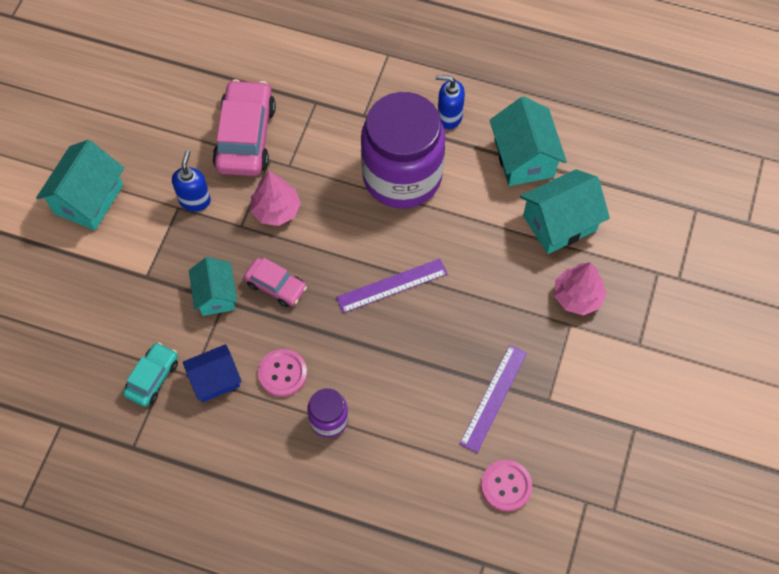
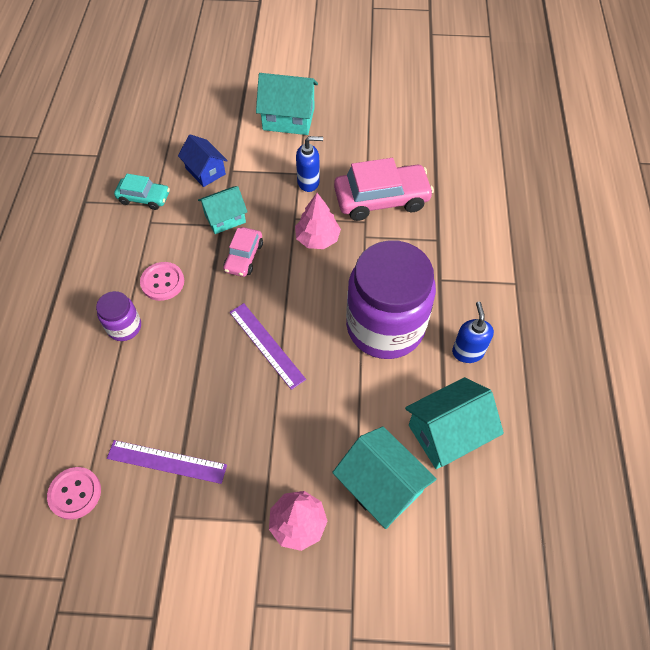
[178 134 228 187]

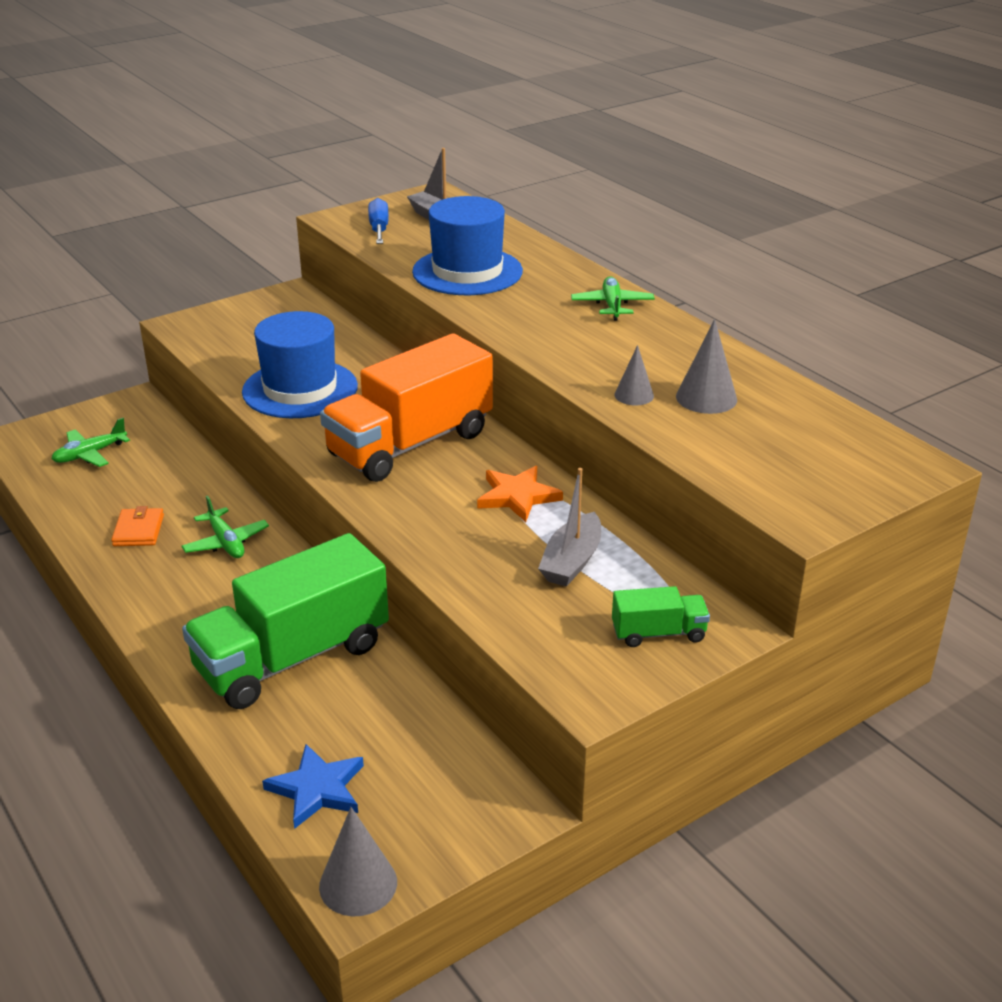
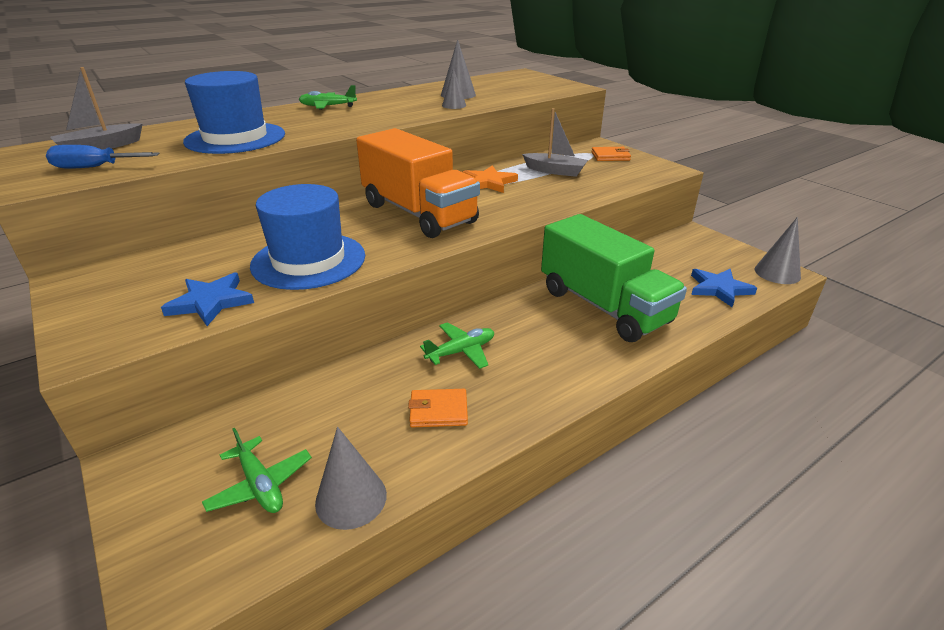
[161 272 254 326]
[315 427 387 530]
[591 147 631 161]

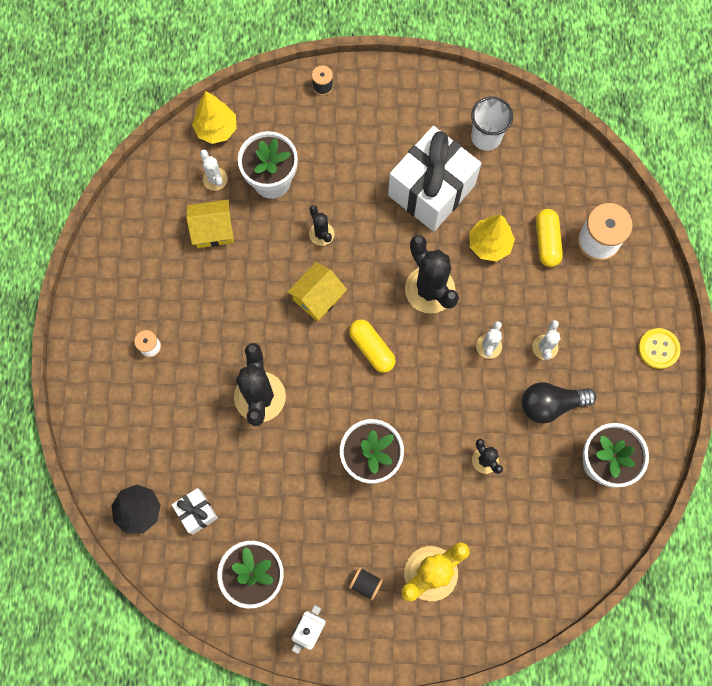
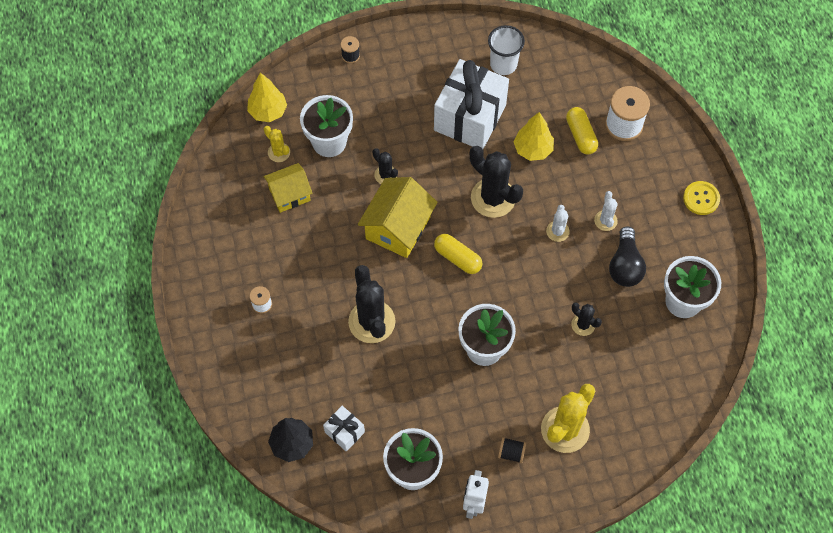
[264 126 290 162]
[609 227 646 287]
[358 177 438 258]

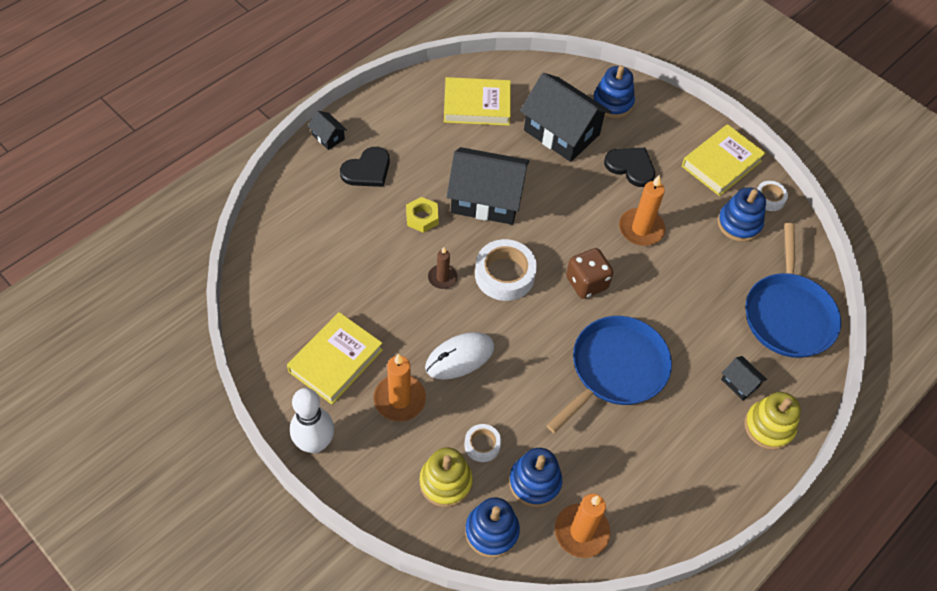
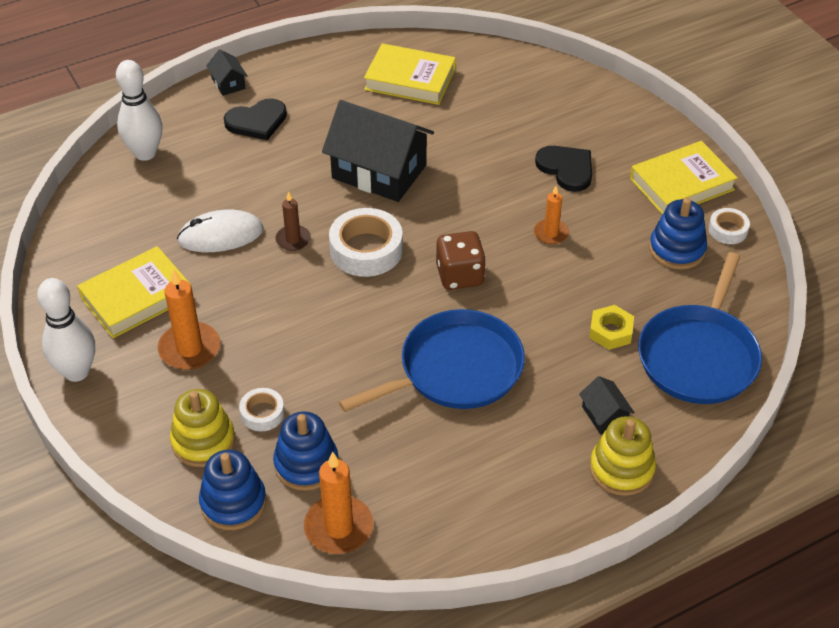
[520 73 611 162] (first image)
[593 65 635 118] (first image)
[116 60 162 161]
[589 305 634 350]
[177 210 264 252]
[534 186 569 244]

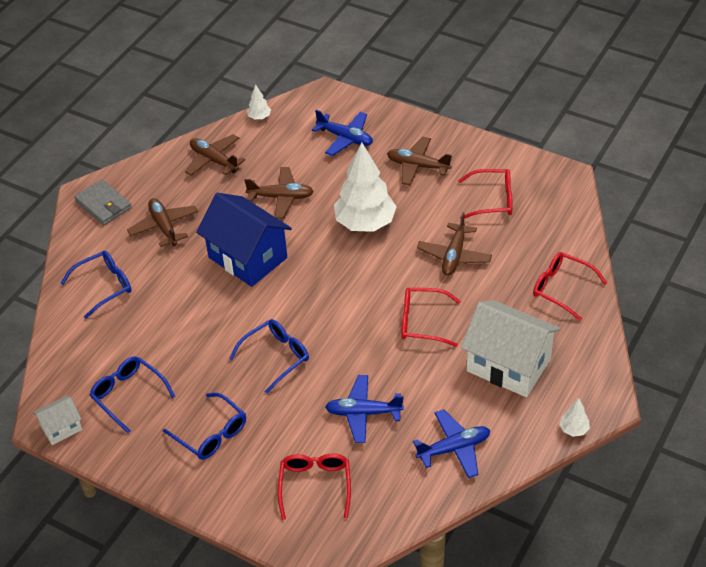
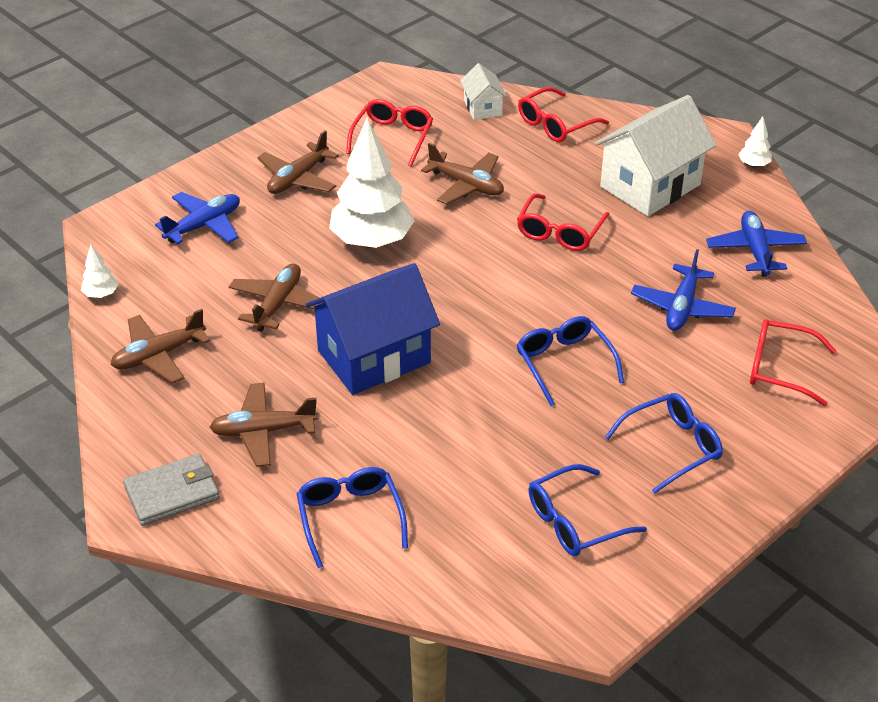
[460 63 507 120]

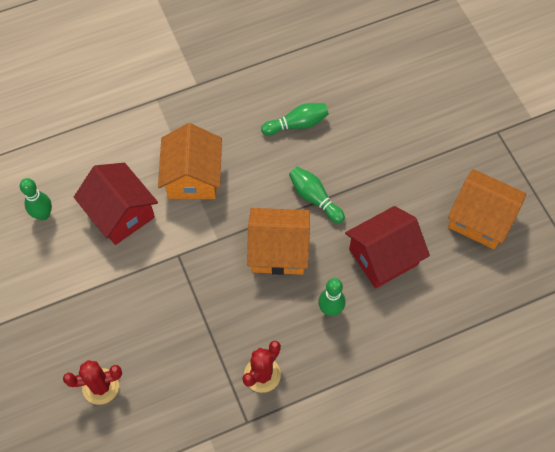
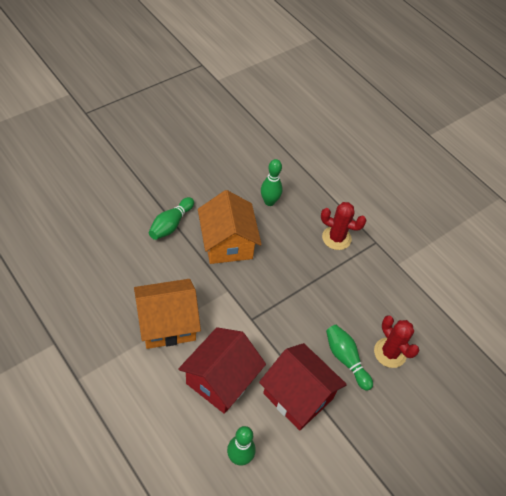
[448 169 526 249] (first image)
[326 325 373 391]
[259 343 347 431]

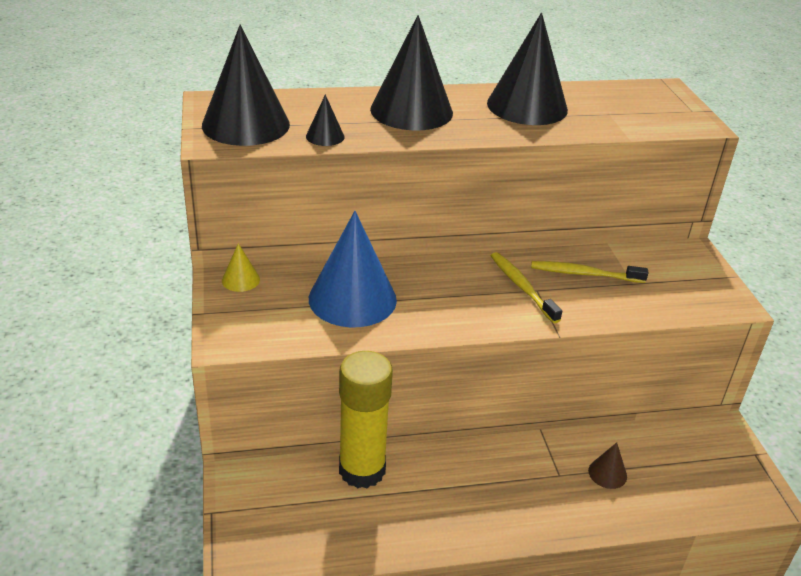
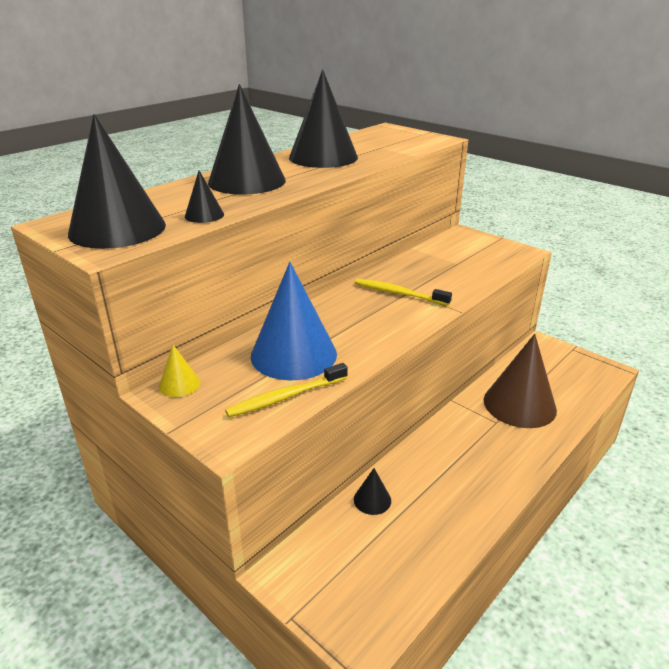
[225 363 348 417]
[354 468 391 515]
[484 334 557 428]

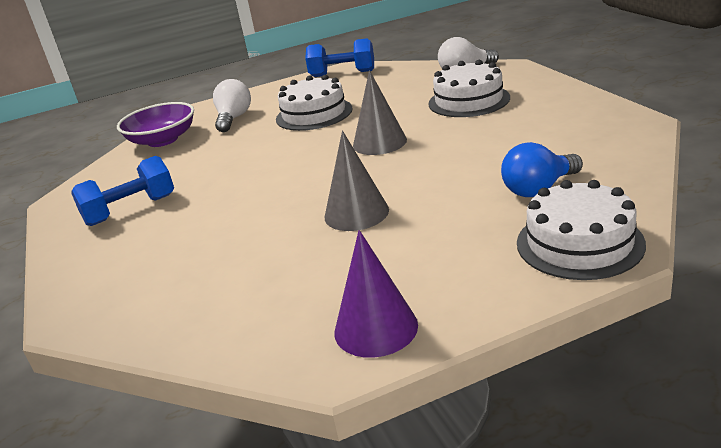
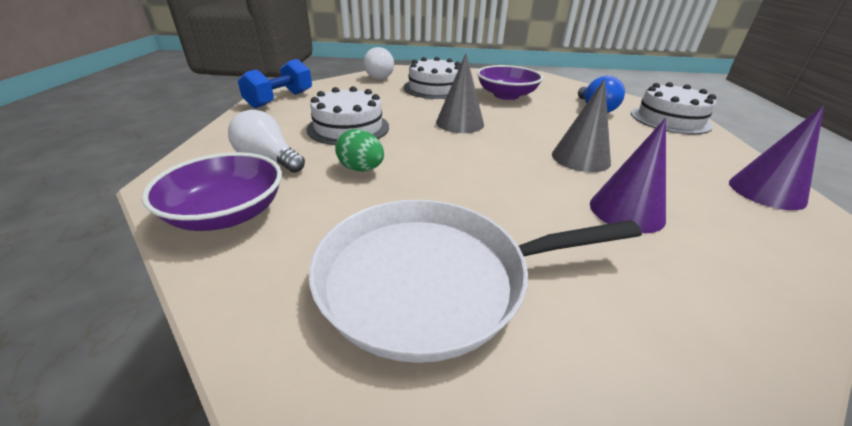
[335 129 384 171]
[477 65 543 100]
[590 118 666 233]
[309 200 642 363]

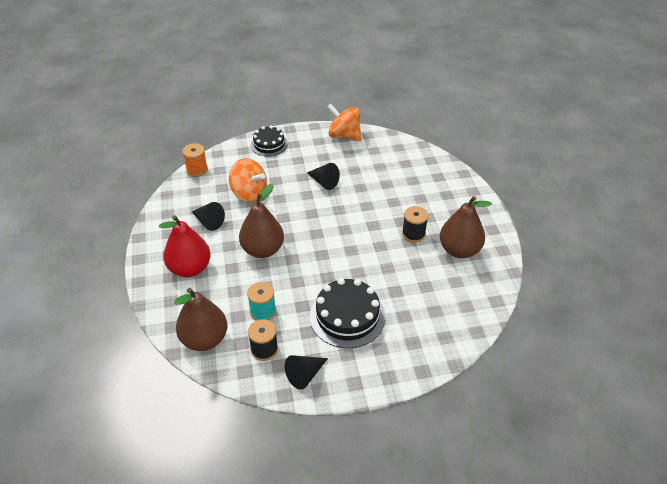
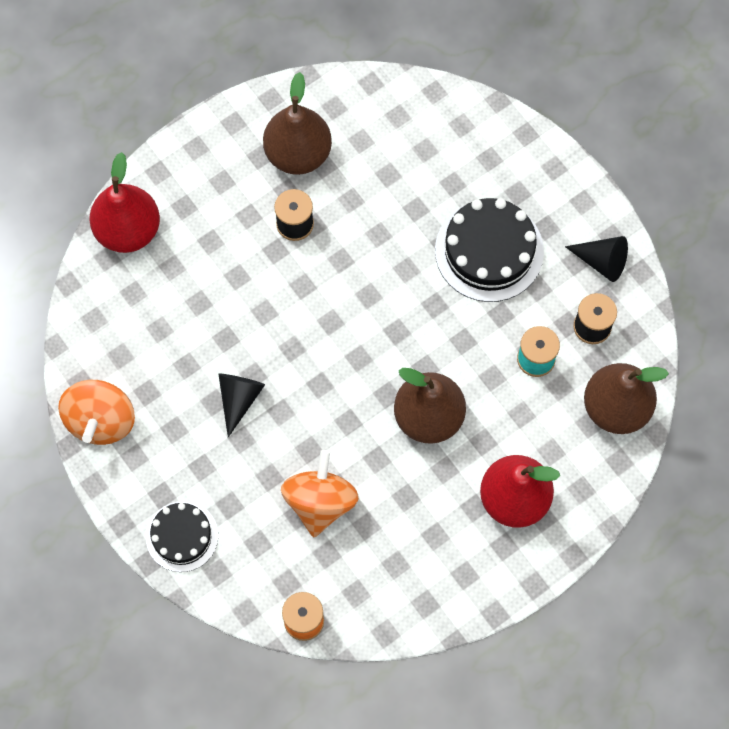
[192 202 225 231] (first image)
[89 152 160 253]

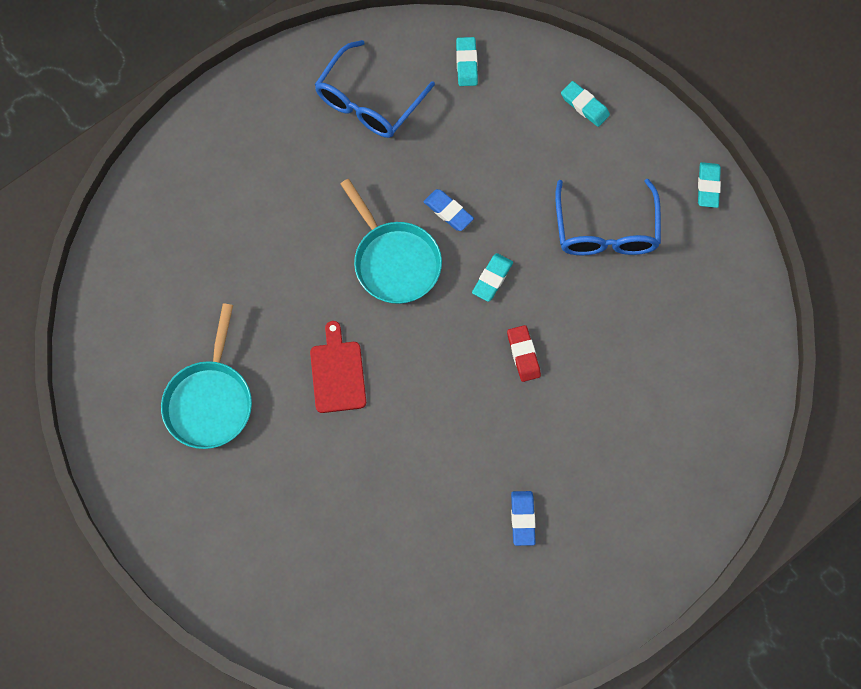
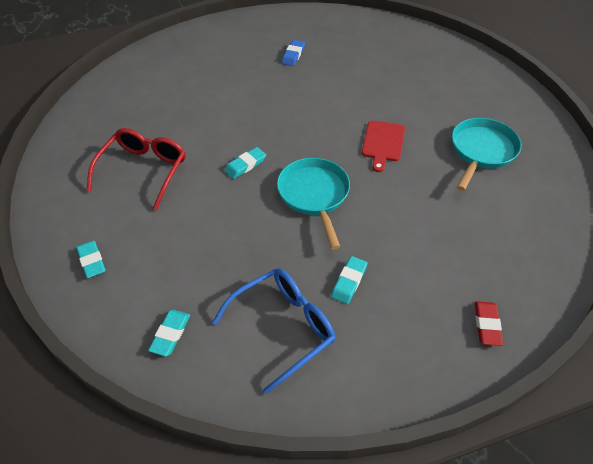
[424 189 474 231] (first image)
[475 301 503 346]
[331 256 367 304]
[87 128 186 210]

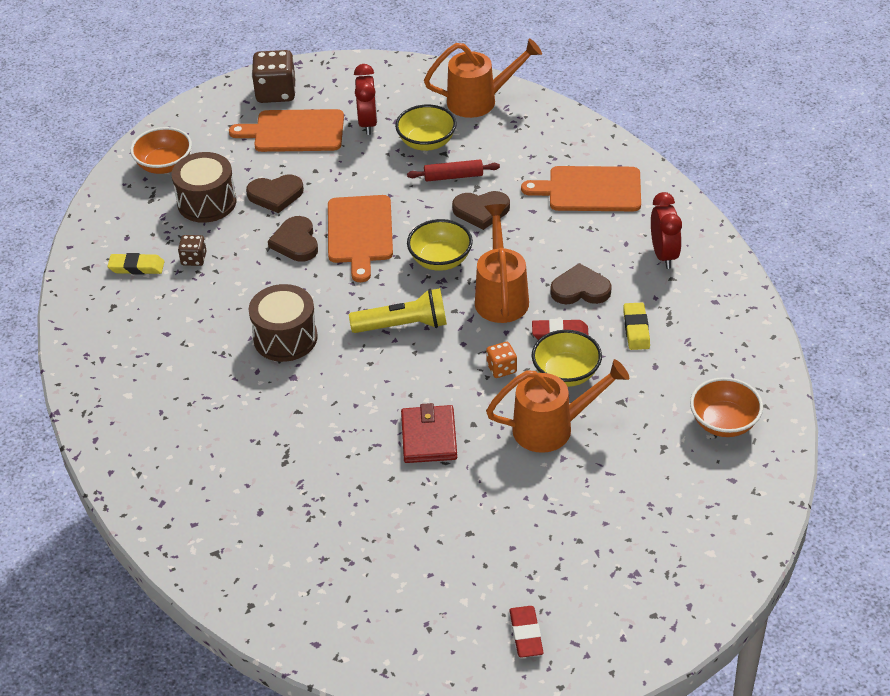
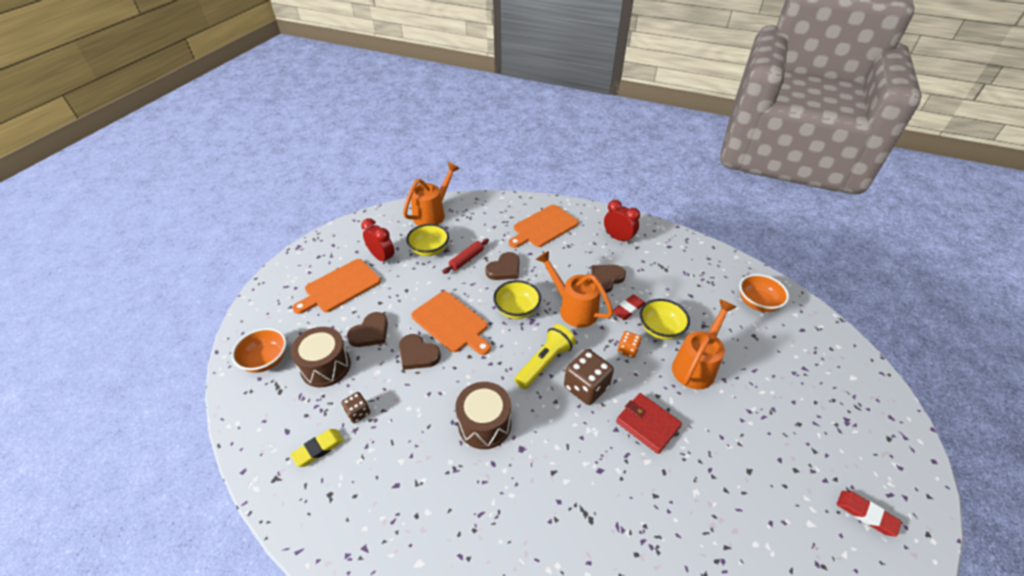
[623 303 650 350] (first image)
[564 349 614 405]

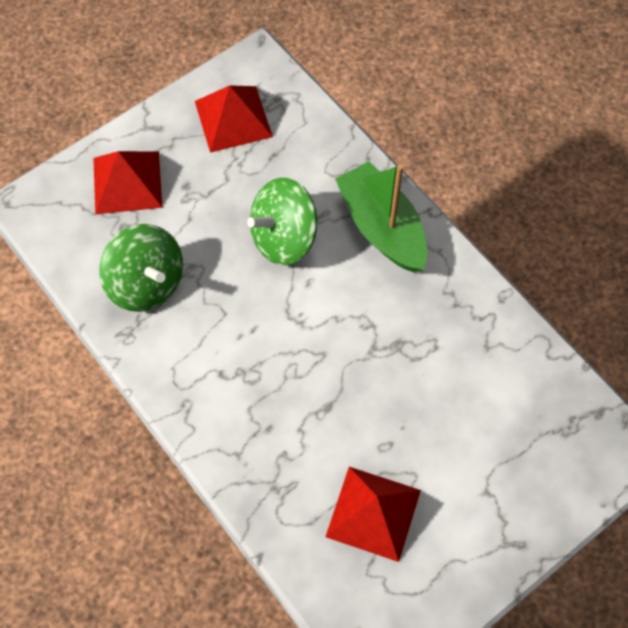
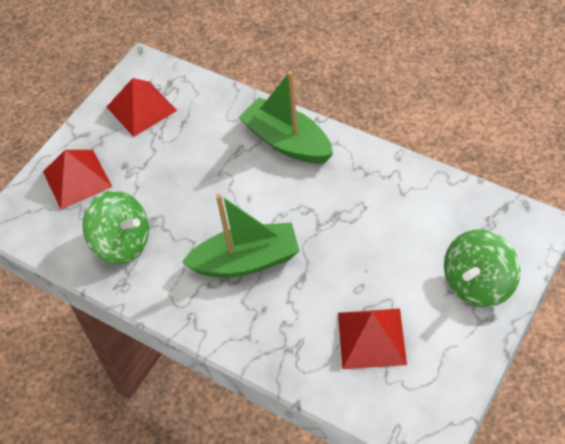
[182 194 299 277]
[444 229 521 307]

